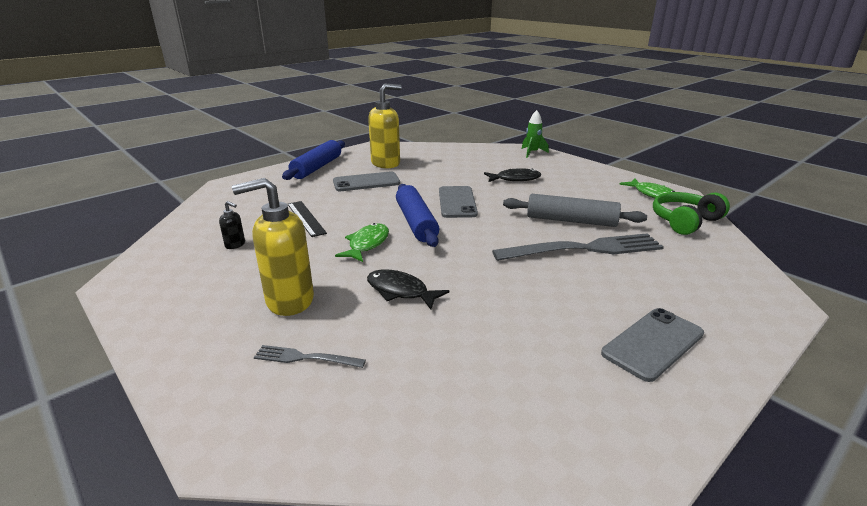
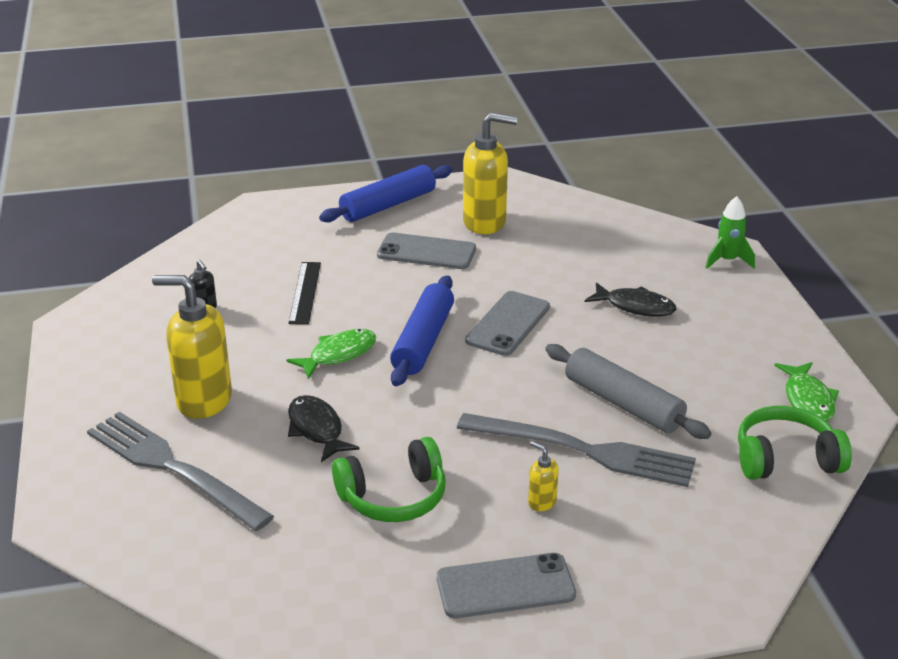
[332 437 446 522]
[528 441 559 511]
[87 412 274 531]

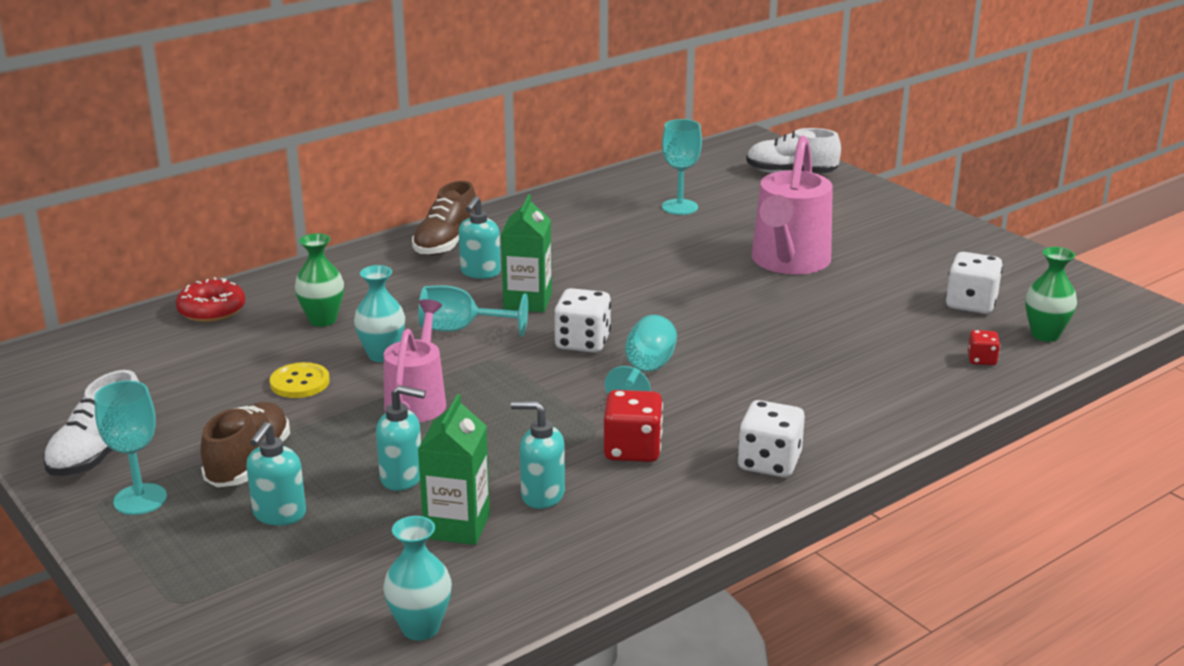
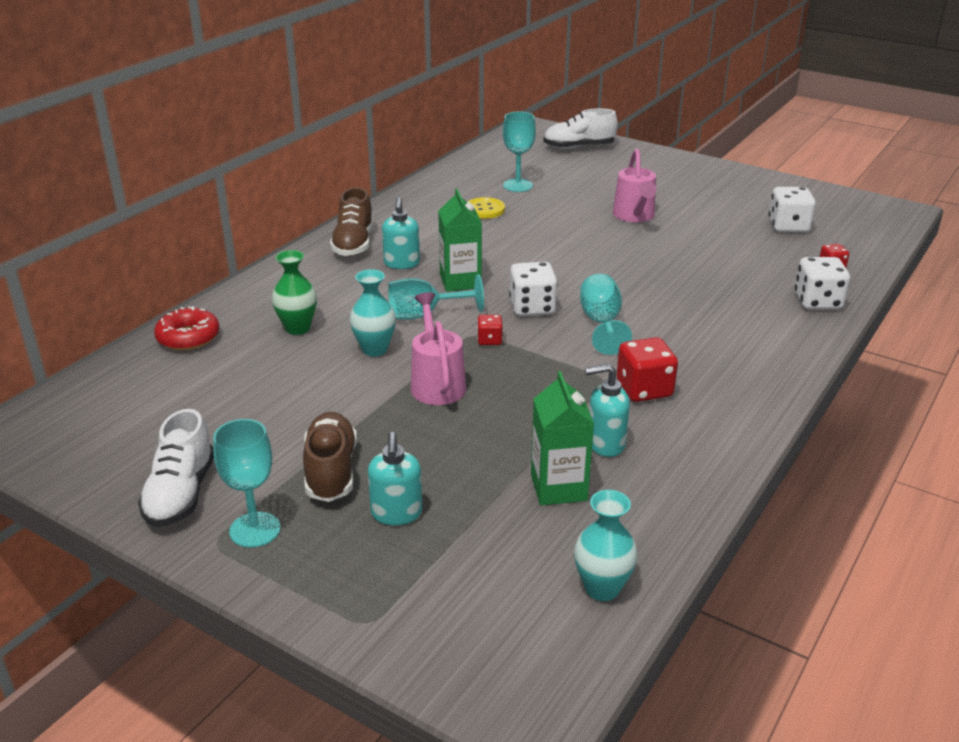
[376 385 426 491] (first image)
[1025 247 1077 342] (first image)
[477 315 503 345]
[467 197 505 219]
[795 257 850 310]
[613 149 657 222]

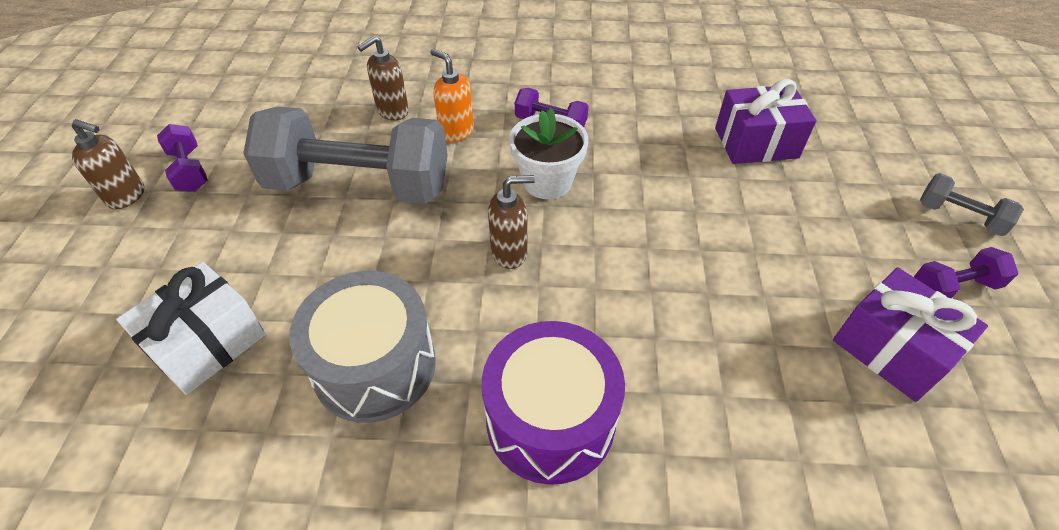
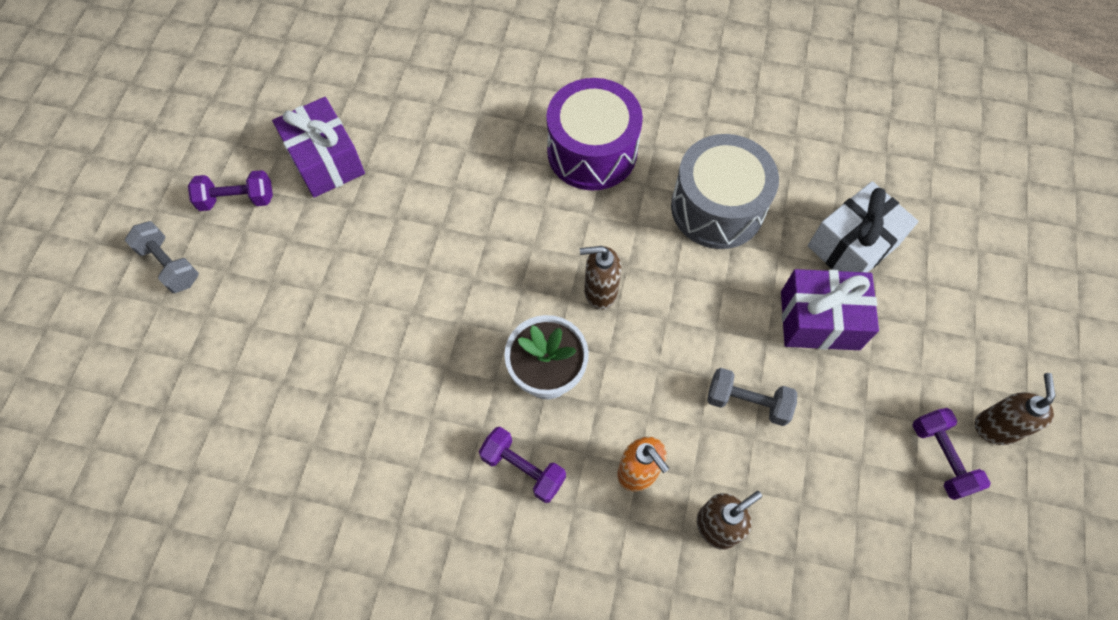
[781 269 879 350]
[974 373 1055 445]
[707 368 797 426]

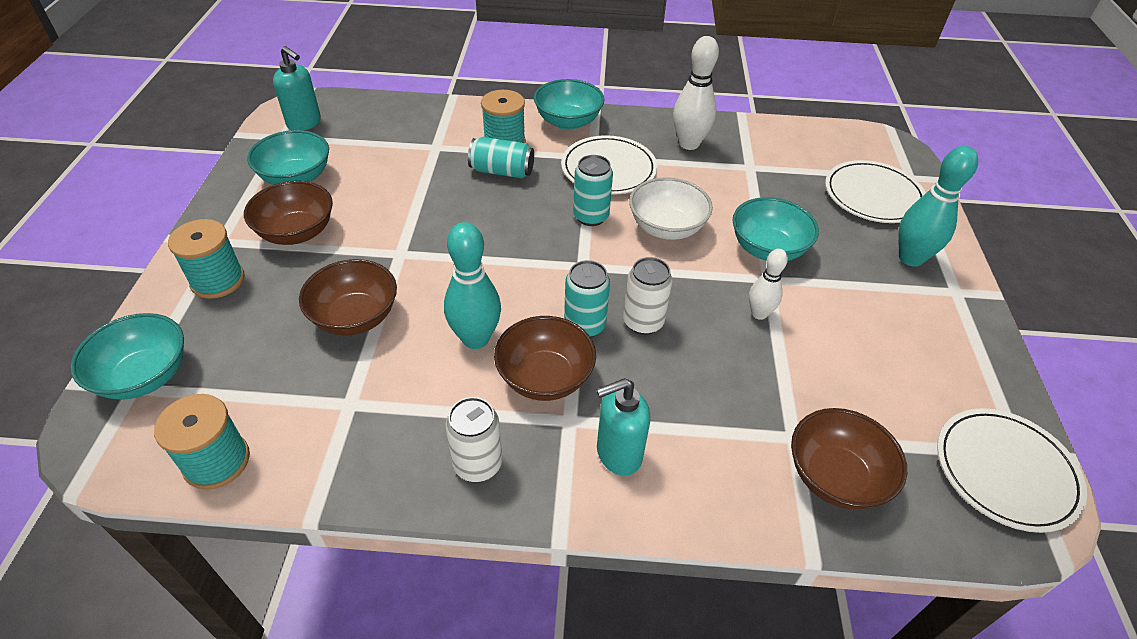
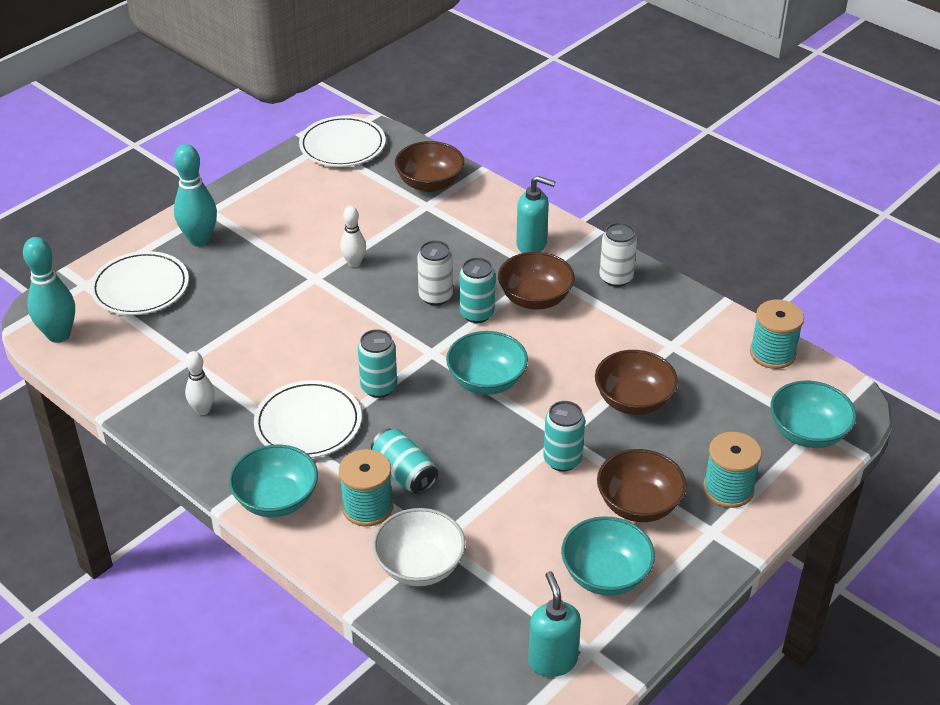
[543 401 585 472]
[23 237 75 343]
[373 508 466 586]
[446 331 528 395]
[185 351 215 415]

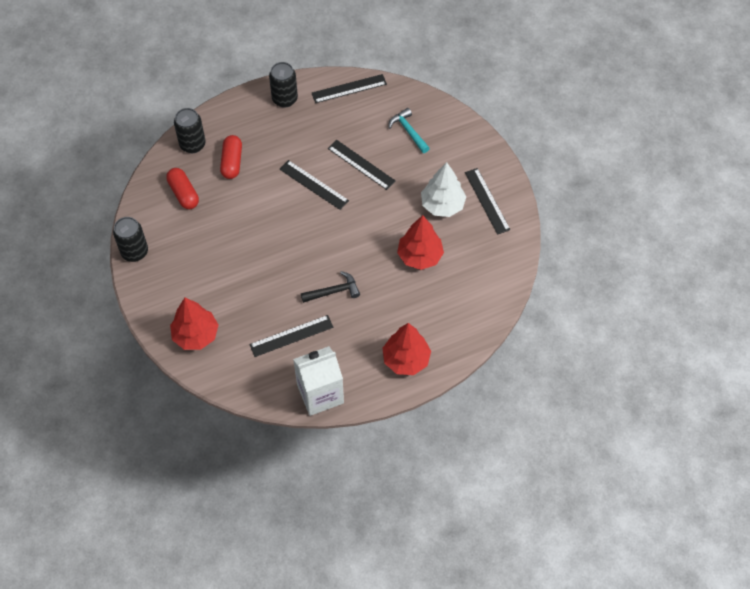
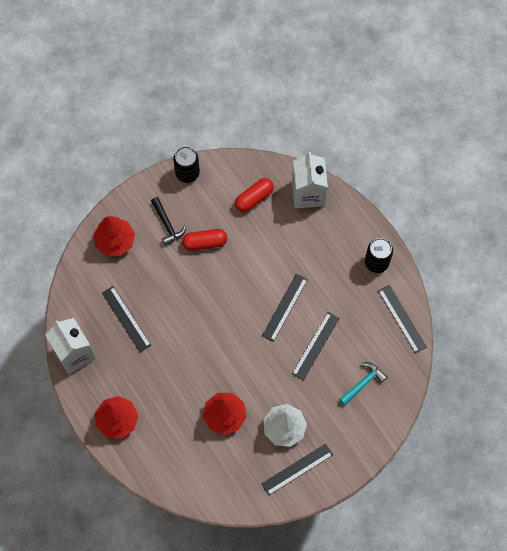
[182 229 227 251]
[151 197 186 246]
[292 152 328 209]

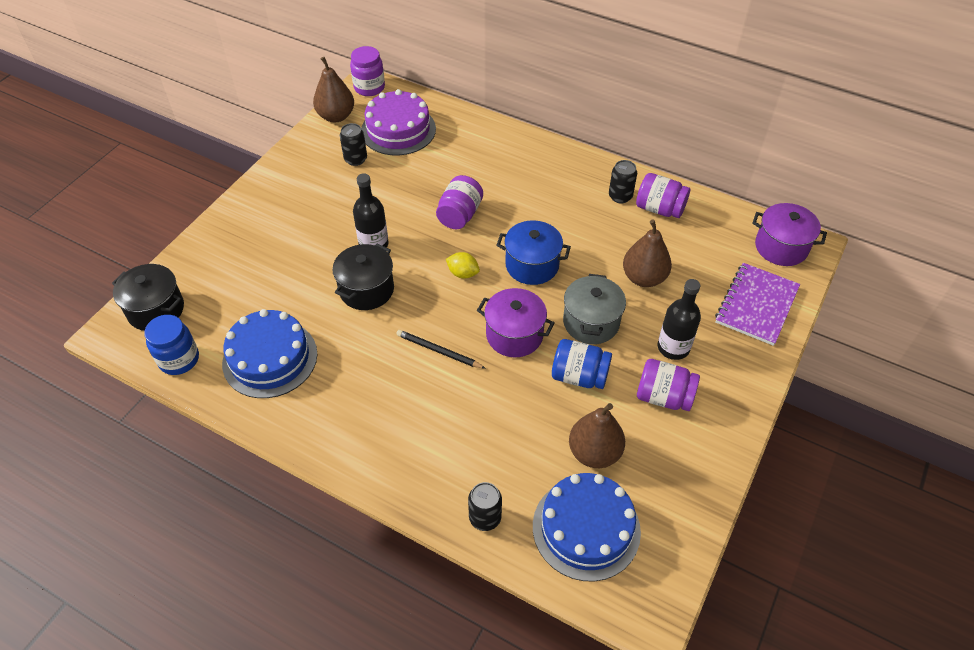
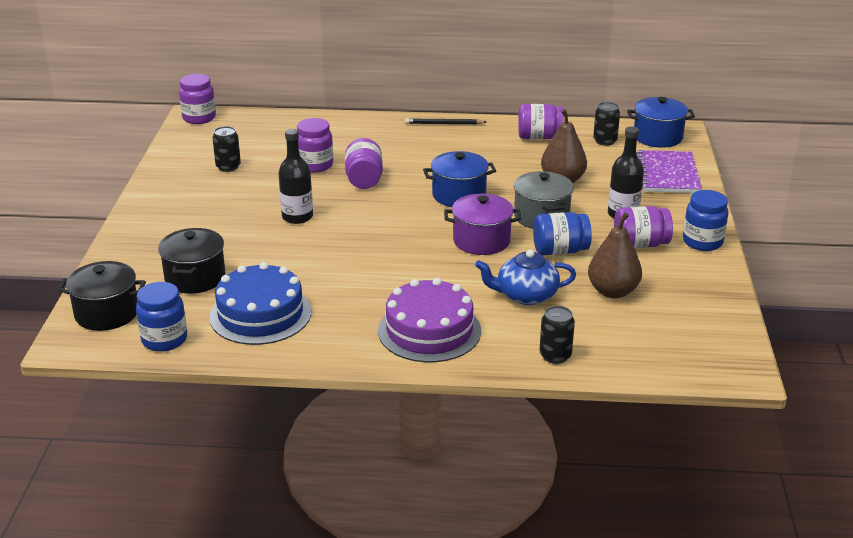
[313 57 354 122] (first image)
[446 252 480 279] (first image)
[533 473 641 581] (first image)
[297 118 333 173]
[475 249 576 305]
[683 190 728 251]
[158 228 226 294]
[378 278 481 362]
[405 118 487 124]
[593 102 620 146]
[627 97 695 148]

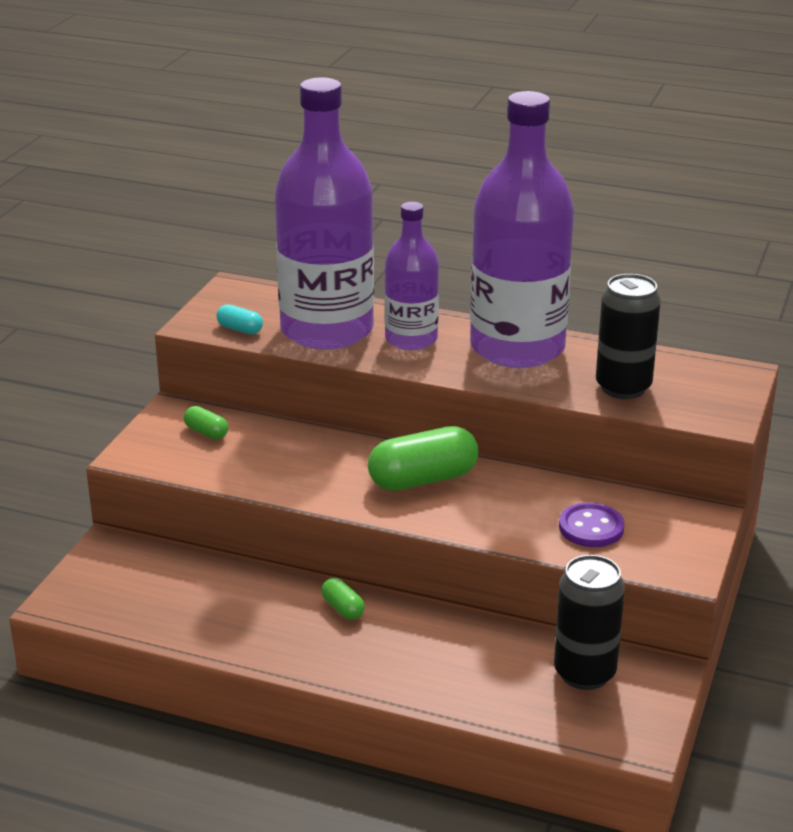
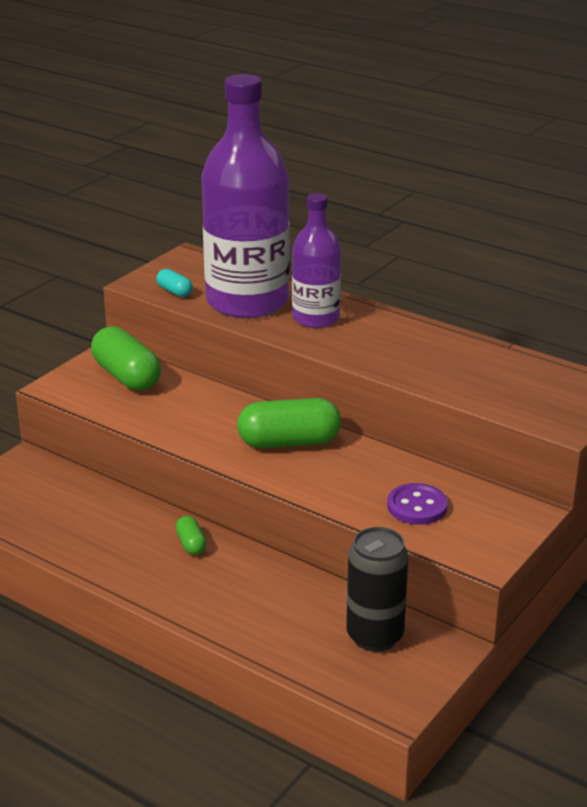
[470 91 574 368] (first image)
[596 274 661 399] (first image)
[91 326 161 391]

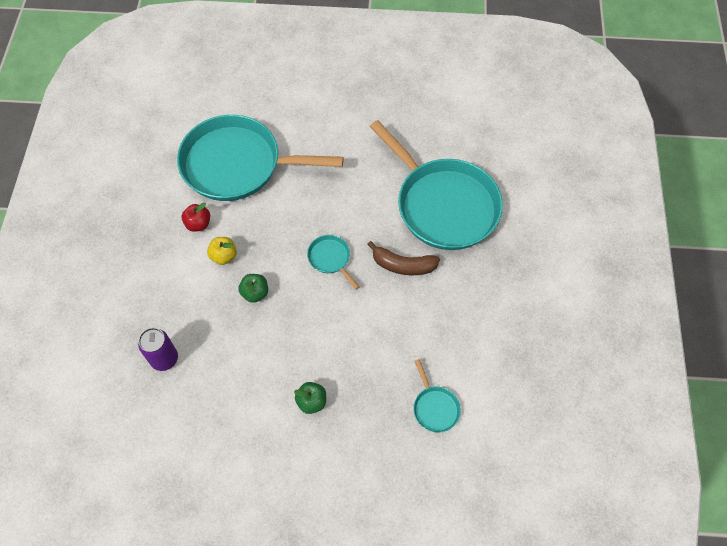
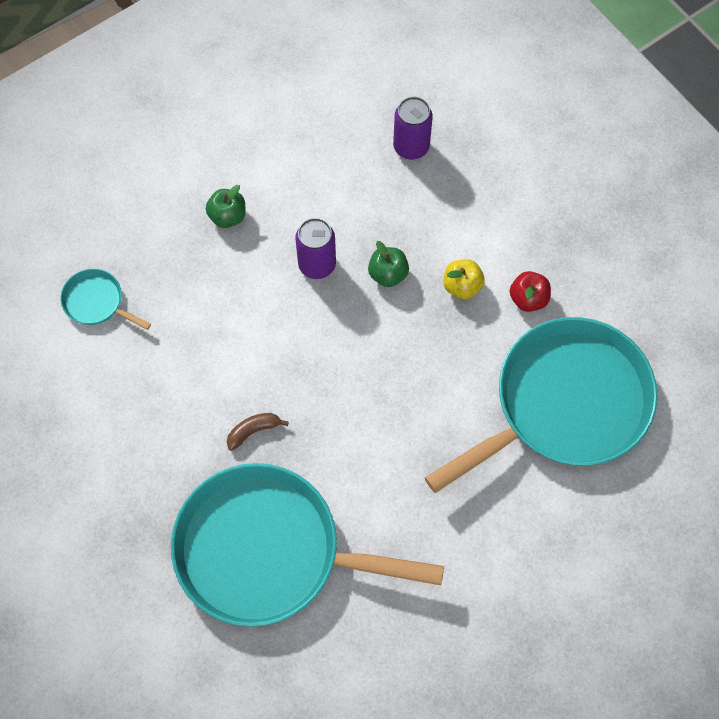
[307 235 360 289] (first image)
[295 218 336 279]
[227 413 289 451]

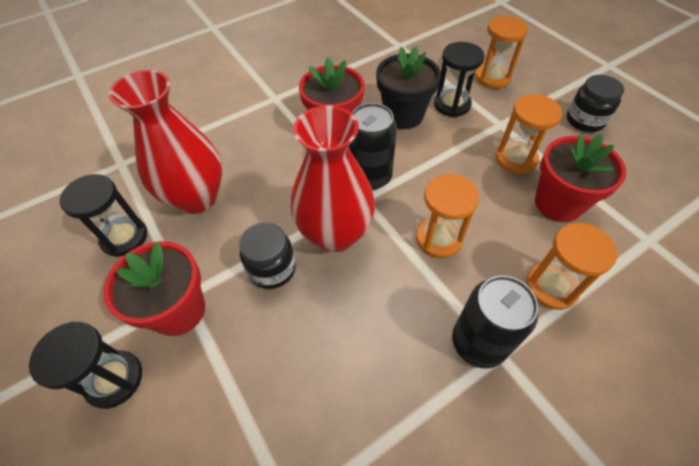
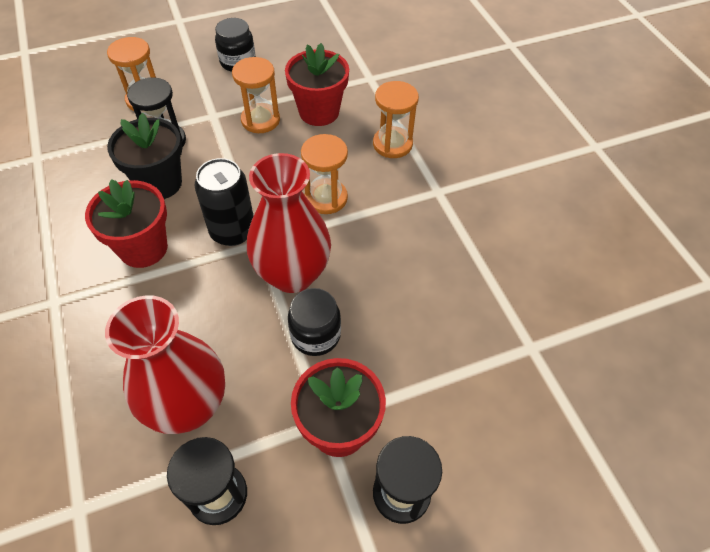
[452 275 538 369] (first image)

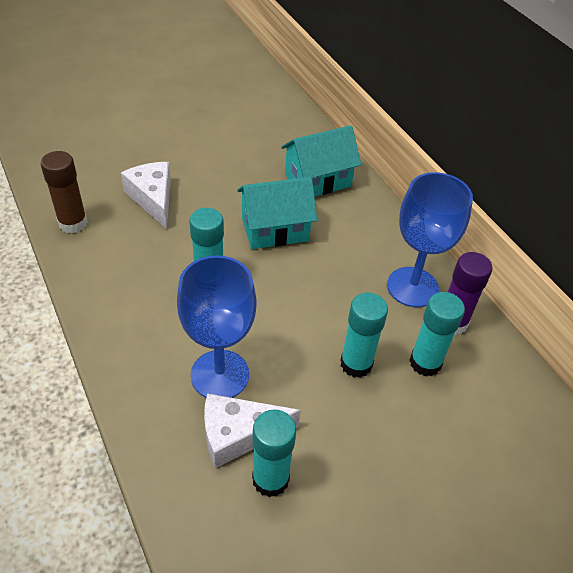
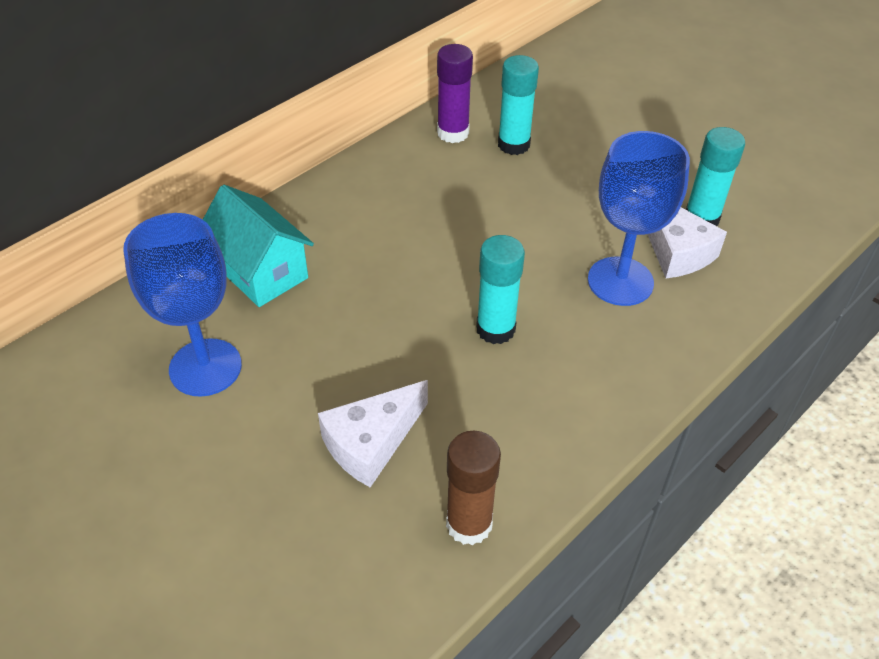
[237 177 317 249] (first image)
[340 293 388 378] (first image)
[123 213 242 397]

